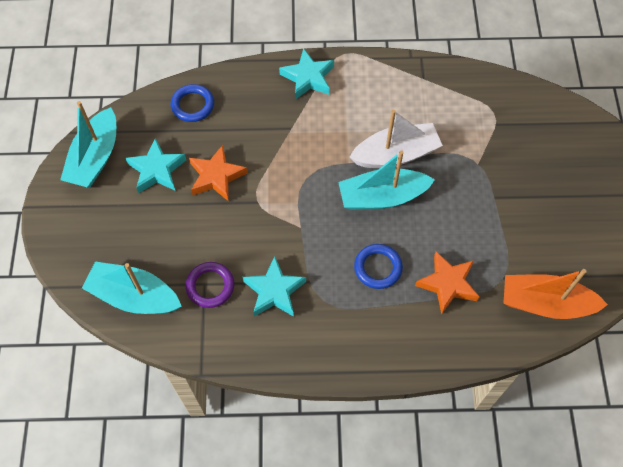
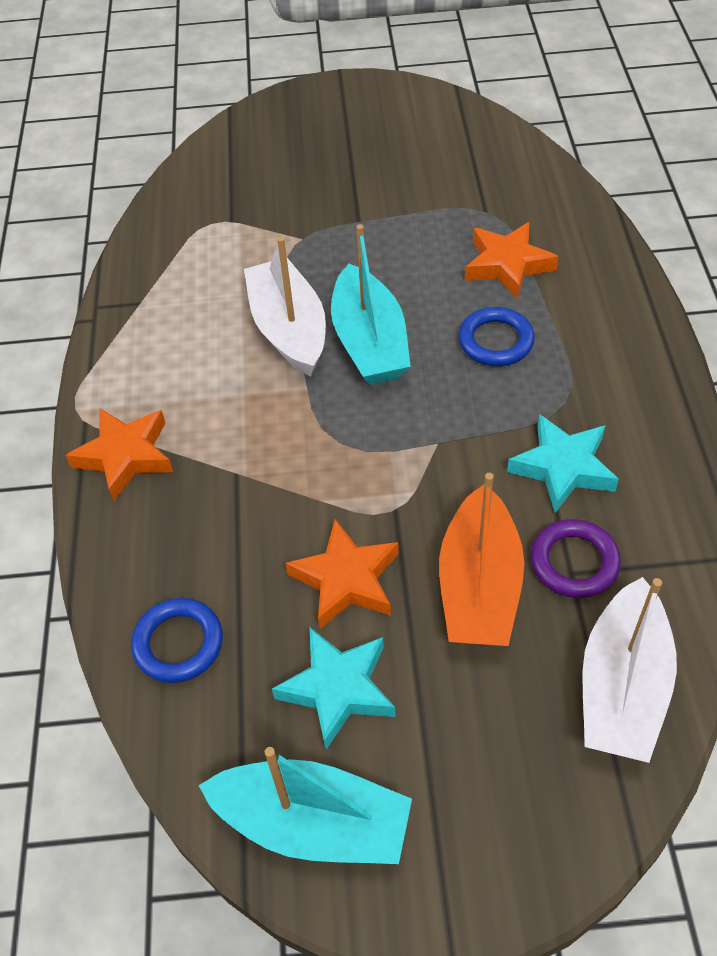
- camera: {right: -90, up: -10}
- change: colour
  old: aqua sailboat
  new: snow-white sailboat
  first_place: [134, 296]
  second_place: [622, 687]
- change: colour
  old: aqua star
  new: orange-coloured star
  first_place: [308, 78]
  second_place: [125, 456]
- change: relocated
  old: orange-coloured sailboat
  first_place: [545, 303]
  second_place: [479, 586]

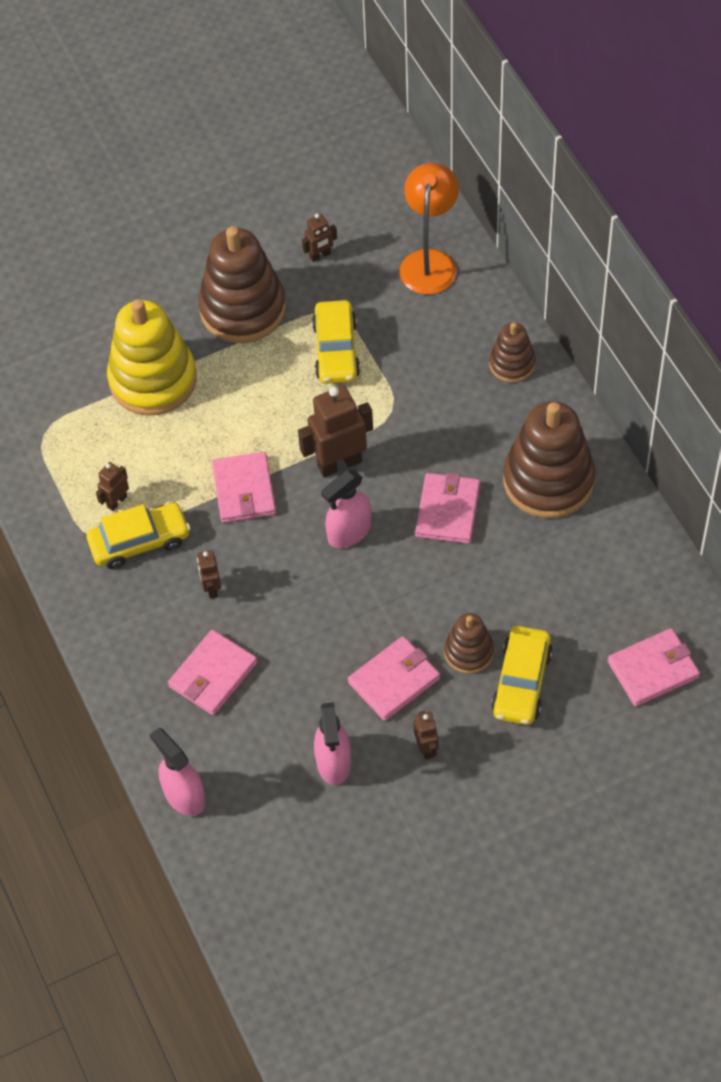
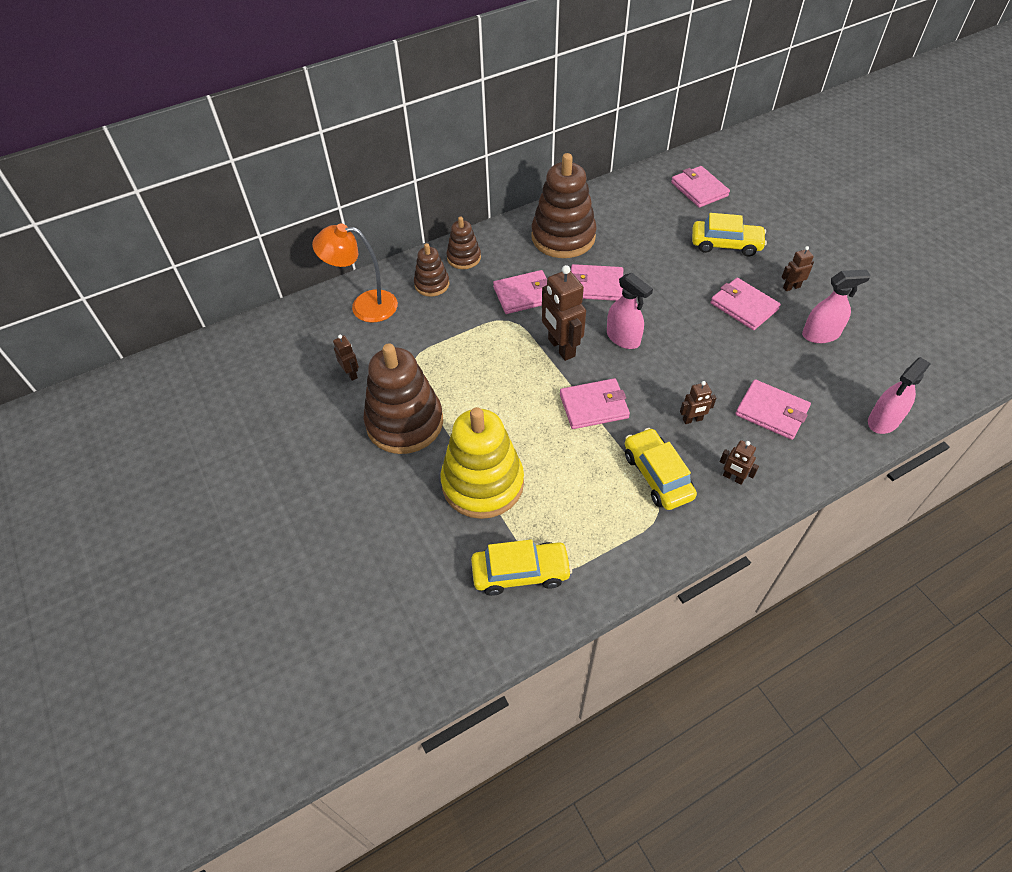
- camera: {right: -95, up: -5}
- change: relocated
  old: russet robot
  first_place: [116, 501]
  second_place: [733, 478]
- change: relocated
  old: bright yellow car
  first_place: [336, 350]
  second_place: [520, 572]
- change: relocated
  old: russet ring stacker
  first_place: [469, 652]
  second_place: [432, 284]
- change: appeared
  new: rose-pink wallet
  second_place: [524, 294]

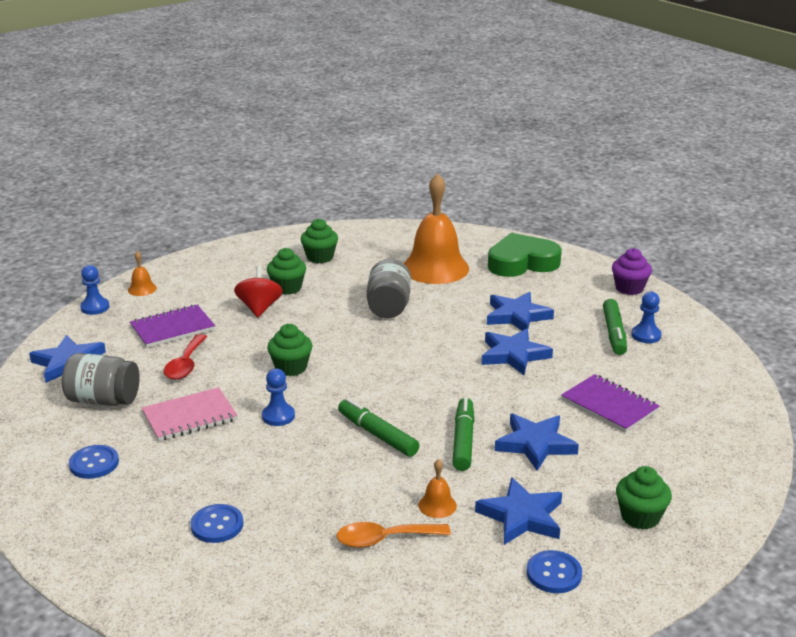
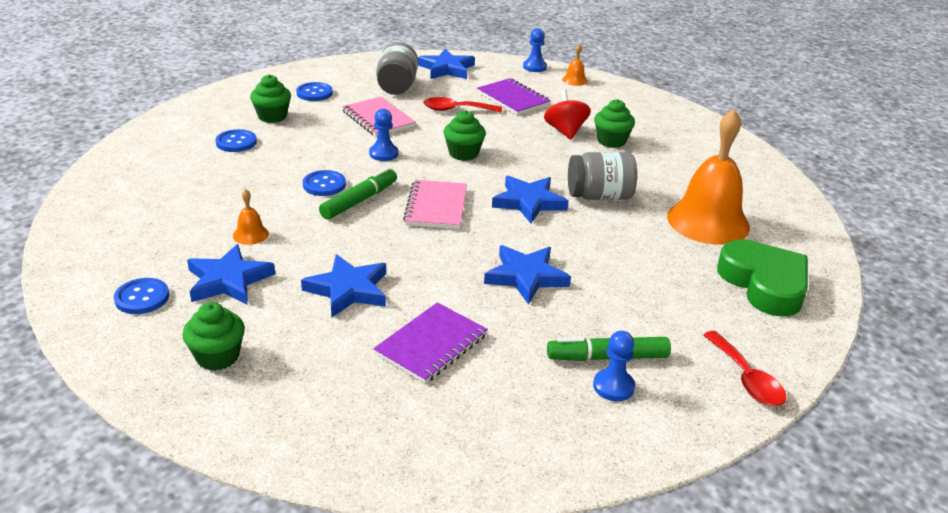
- camera: {right: 80, up: 5}
- change: spun
  old: crimson whirligig
  first_place: [259, 308]
  second_place: [565, 131]
  degrees: -90
- change: relocated
  old: leaf-green cupcake
  first_place: [320, 257]
  second_place: [272, 116]
- change: missing
  old: orange-coloured teaspoon
  first_place: [384, 539]
- change: missing
  old: leaf-green felt pen
  first_place: [463, 440]
- change: relocated
  old: blue star
  first_place: [517, 316]
  second_place: [528, 202]
- change: exchanged
  old: royal purple cupcake
  new: crimson teaspoon
  first_place: [629, 288]
  second_place: [746, 378]
- change: appeared
  new: blue button
  second_place: [324, 185]
- change: appeared
  new: rose-pink notebook
  second_place: [436, 207]

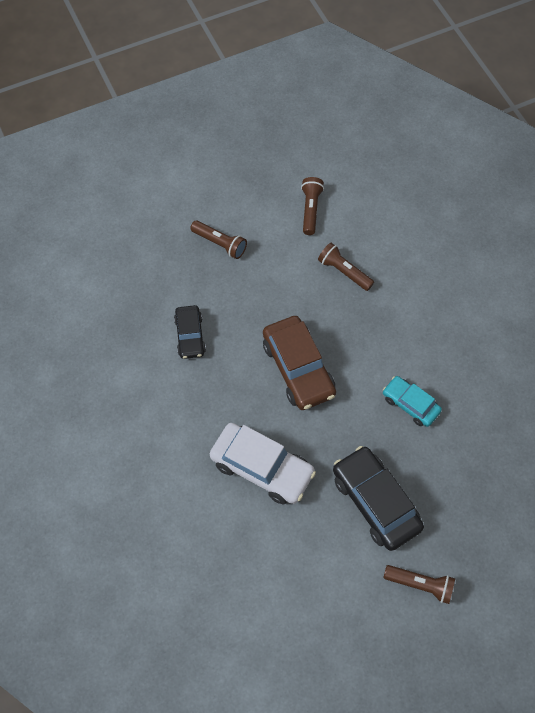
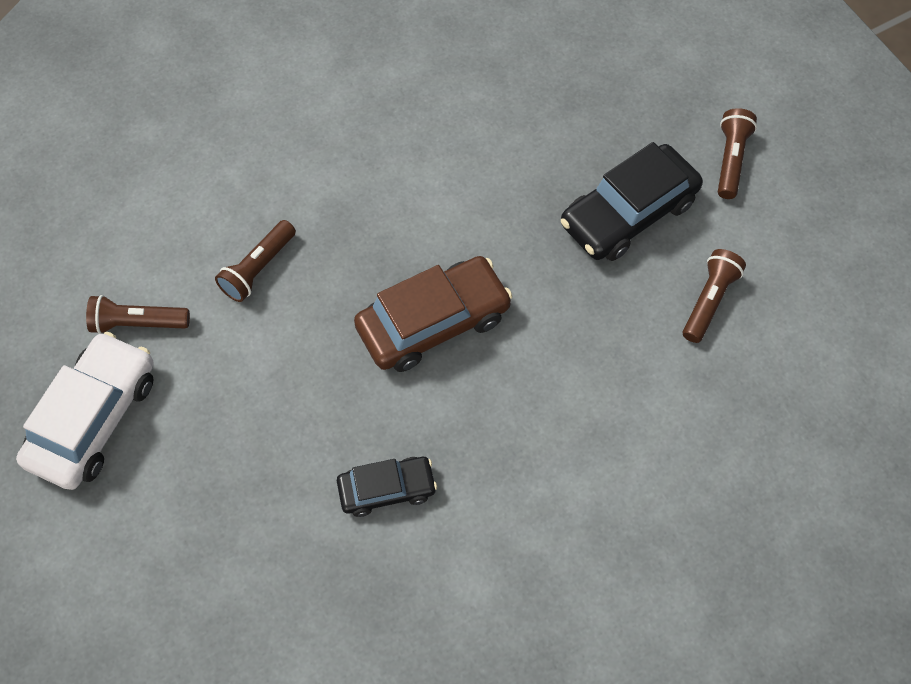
- camera: {right: -95, up: 0}
- change: relocated
  old: russet pocket torch
  first_place: [220, 244]
  second_place: [709, 301]
- change: relocated
  old: snow-white car
  first_place: [262, 468]
  second_place: [94, 418]
- change: missing
  old: aqua car
  first_place: [410, 404]

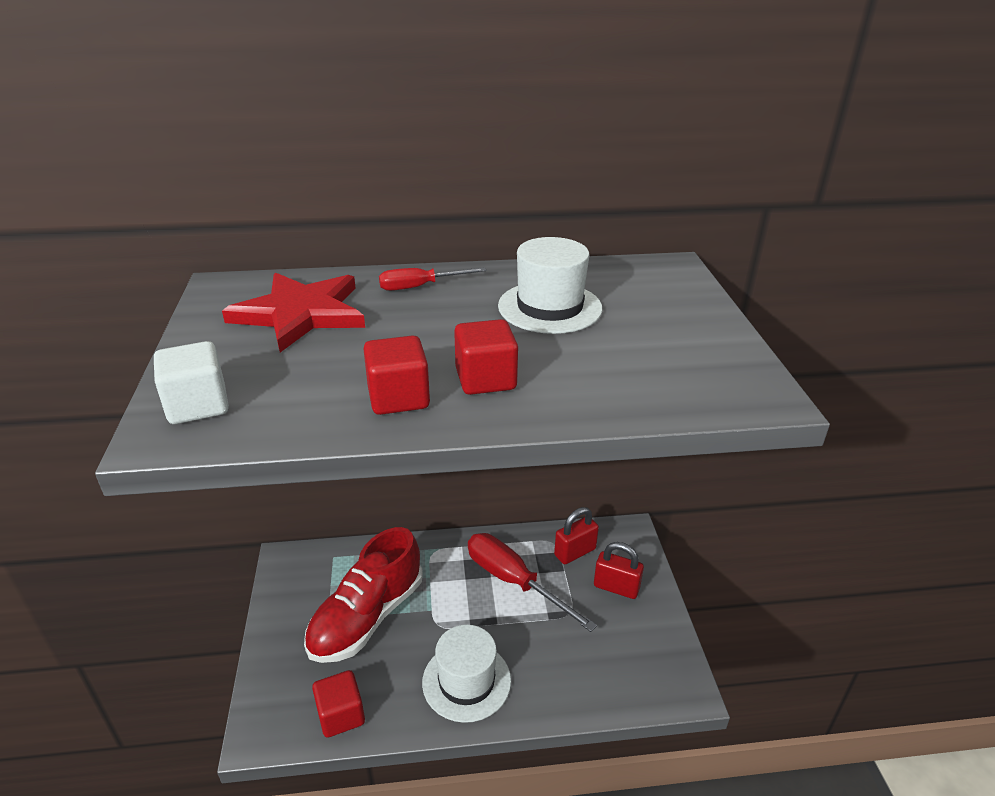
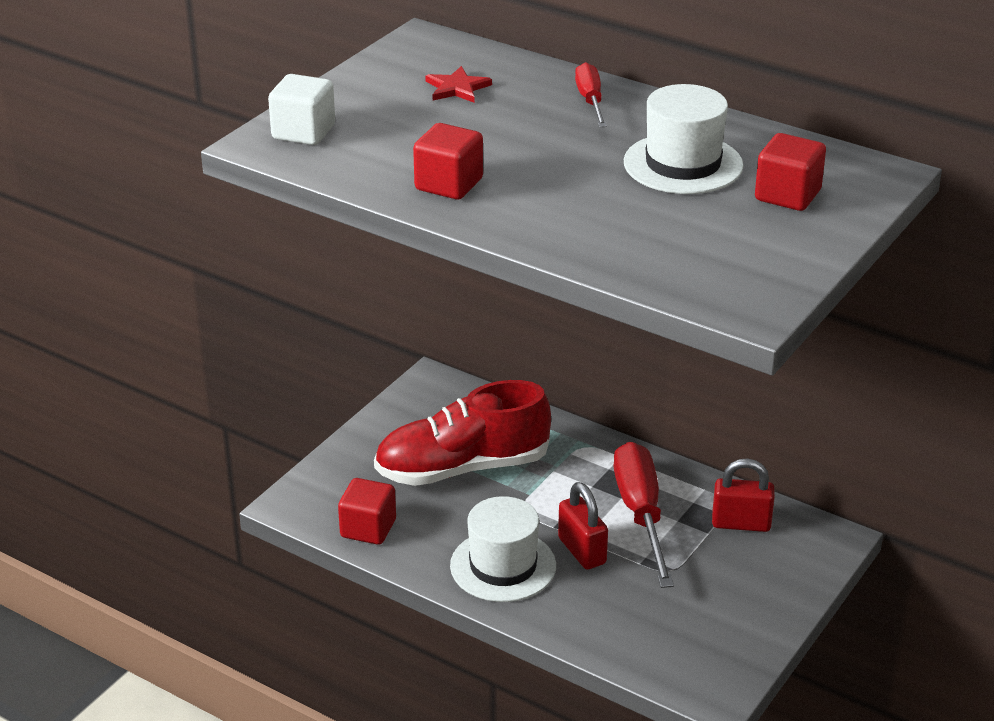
- camera: {right: 40, up: 0}
- change: size
  old: crimson star
  first_place: [300, 314]
  second_place: [457, 88]
  factor: 0.46
- change: spun
  old: crimson hand screwdriver
  first_place: [420, 287]
  second_place: [590, 101]
  degrees: 60
- change: relocated
  old: crimson block
  first_place: [485, 379]
  second_place: [787, 195]
- change: relocated
  old: crimson lock
  first_place: [616, 587]
  second_place: [582, 551]

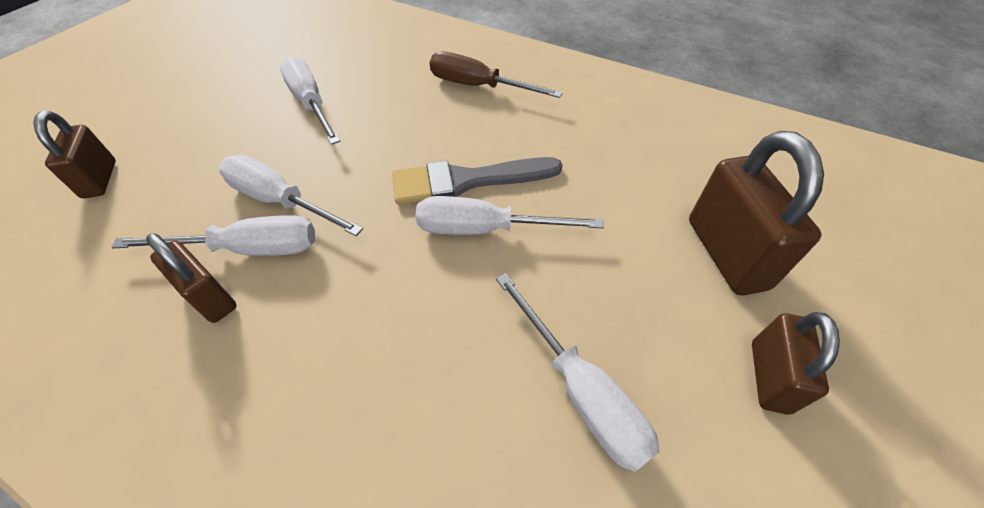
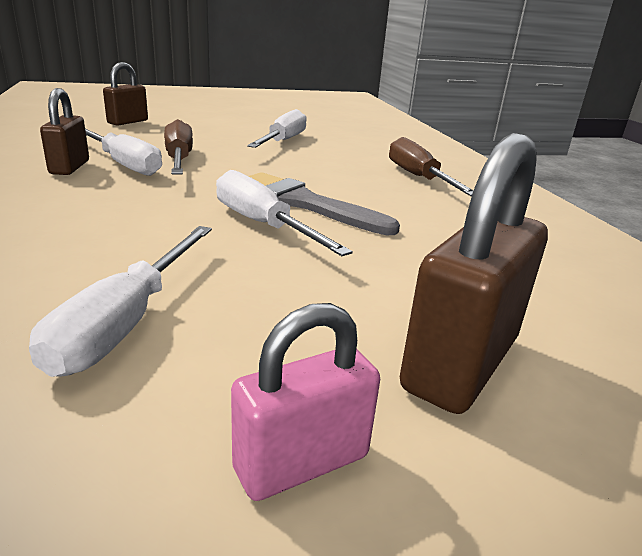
- camera: {right: 45, up: -25}
- change: colour
  old: snow-white hand screwdriver
  new: russet hand screwdriver
  first_place: [280, 201]
  second_place: [179, 159]
- change: colour
  old: russet lock
  new: rose-pink lock
  first_place: [769, 376]
  second_place: [301, 462]

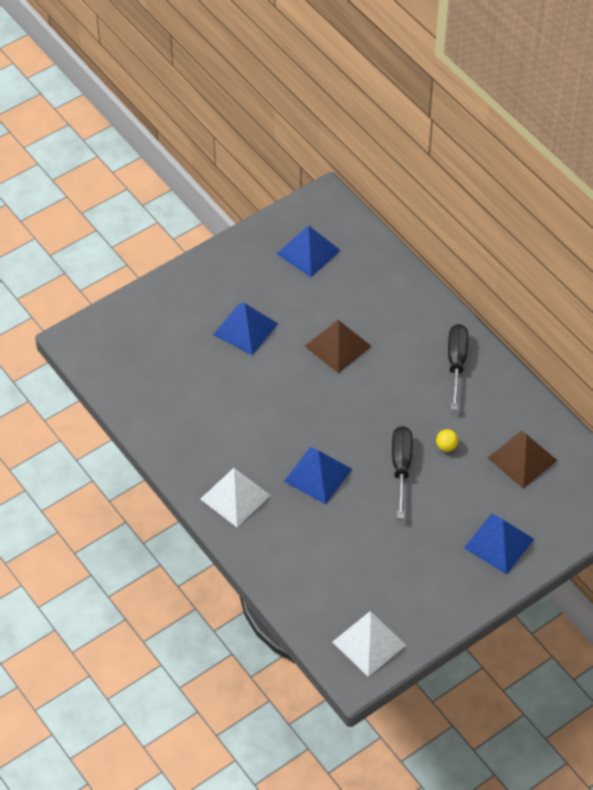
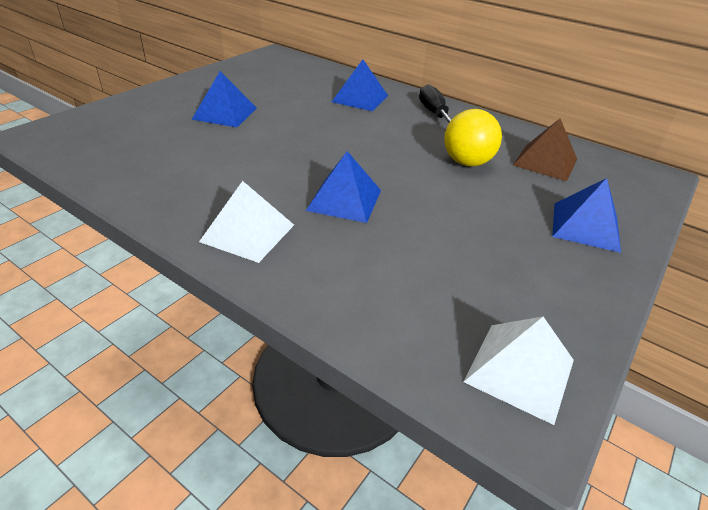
- camera: {right: -20, up: -15}
- change: relocated
  old: blue pyramid shape
  first_place: [308, 252]
  second_place: [360, 98]
- change: missing
  old: russet pyramid shape
  first_place: [338, 346]
- change: missing
  old: black hand screwdriver
  first_place: [401, 467]
- change: size
  old: bright yellow play ball
  first_place: [446, 446]
  second_place: [467, 162]
  factor: 2.26

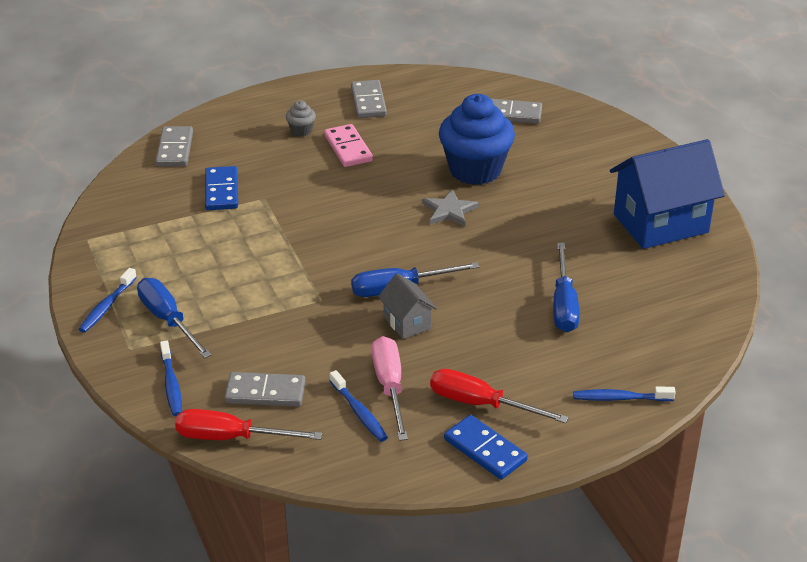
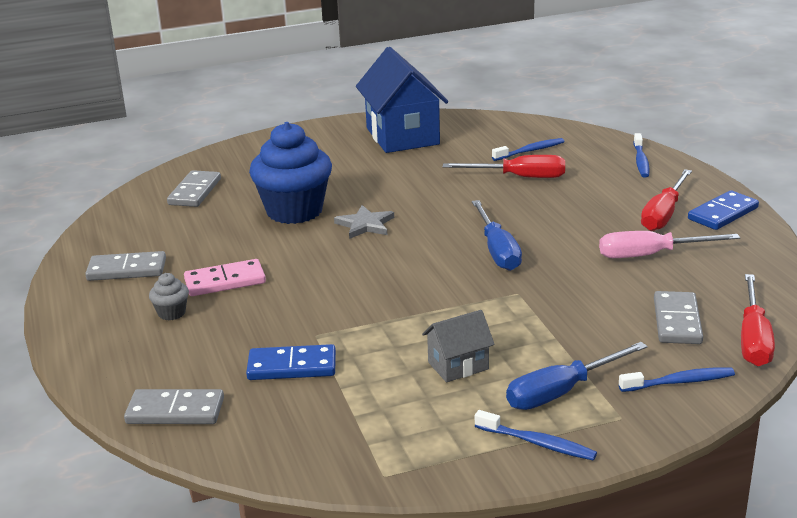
- camera: {right: -85, up: -10}
- change: relocated
  old: blue dental brush
  first_place: [359, 412]
  second_place: [530, 151]
- change: relocated
  old: gray toy house
  first_place: [407, 322]
  second_place: [458, 366]
- change: colour
  old: blue hand screwdriver
  new: crimson hand screwdriver
  first_place: [563, 304]
  second_place: [519, 177]

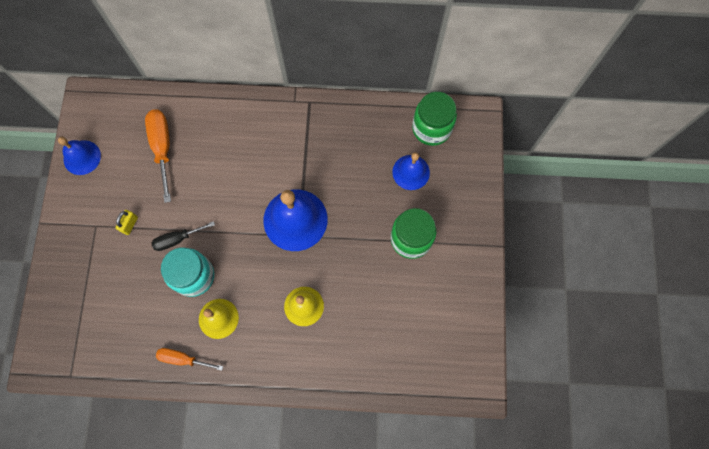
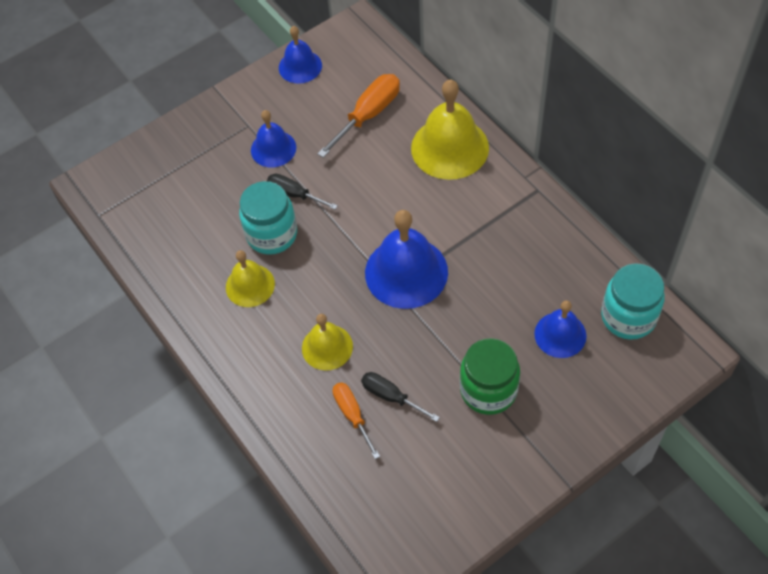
- camera: {right: 55, up: -15}
- change: exchanged
  old: bright yellow lock
  new: blue bell
  first_place: [130, 224]
  second_place: [273, 148]
- change: relocated
  old: orange-coloured hand screwdriver
  first_place: [183, 359]
  second_place: [352, 415]
- change: colour
  old: leaf-green jar
  new: aqua jar
  first_place: [431, 128]
  second_place: [628, 317]
- change: appeared
  new: black hand screwdriver
  second_place: [391, 396]
- change: appeared
  new: bright yellow bell
  second_place: [450, 147]

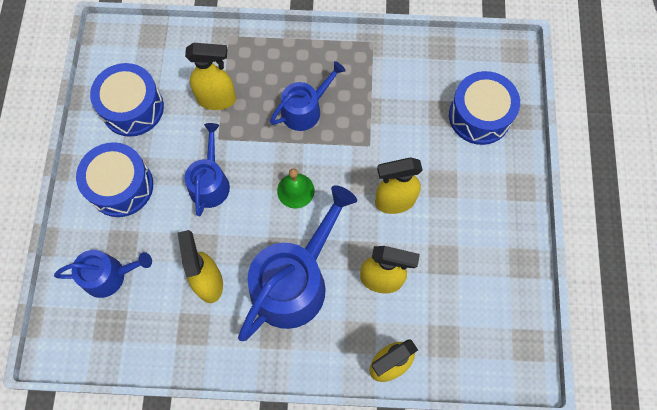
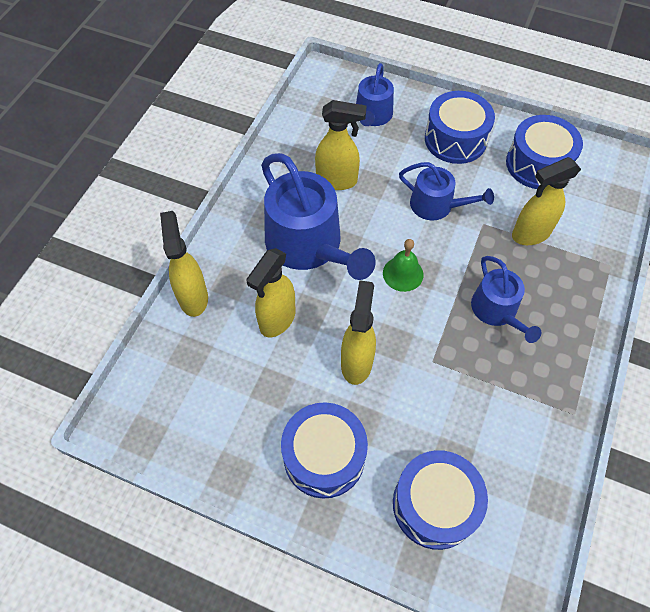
- camera: {right: 110, up: -10}
- change: spun
  old: bright yellow sprayer
  first_place: [217, 99]
  second_place: [530, 234]
  degrees: 45
- change: appeared
  new: blue drum
  second_place: [324, 456]

